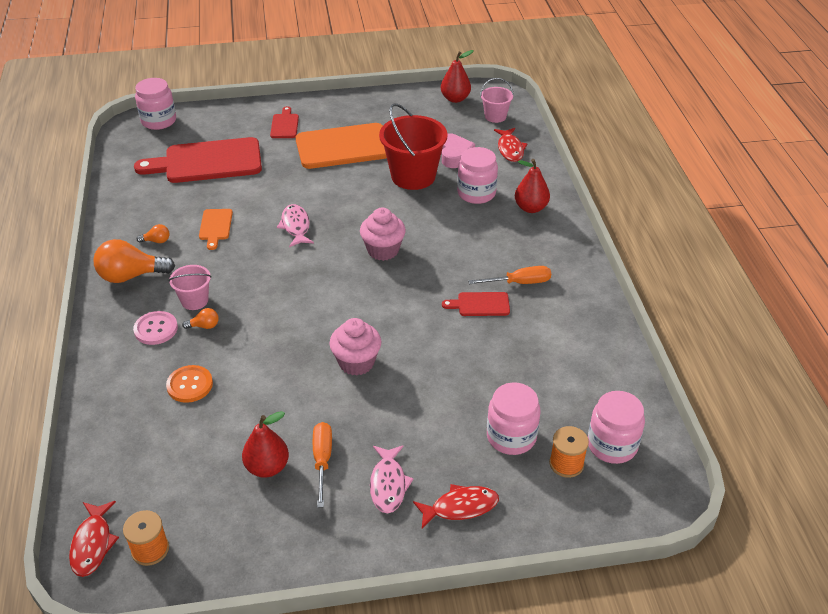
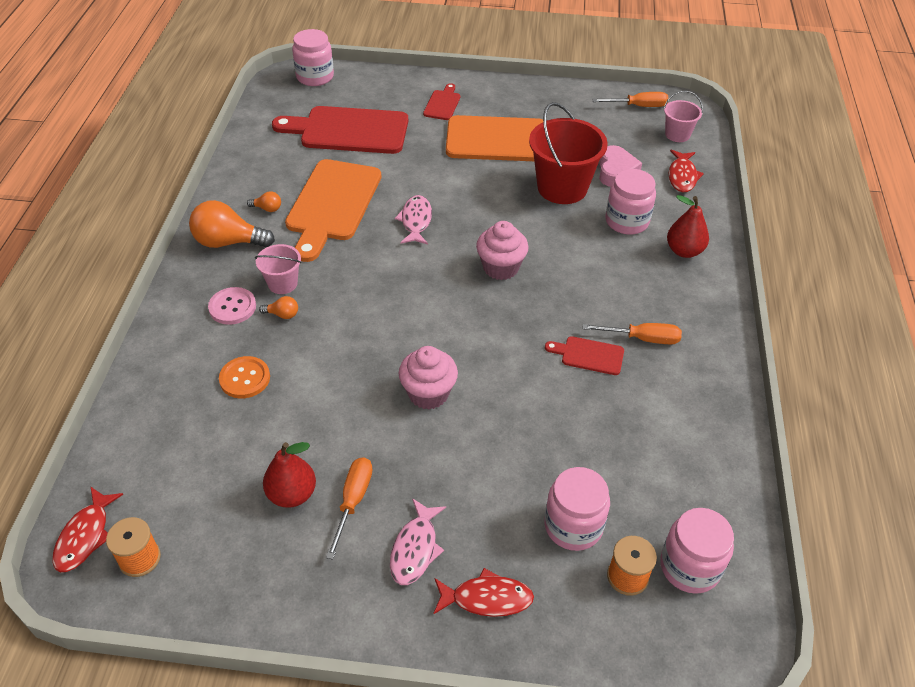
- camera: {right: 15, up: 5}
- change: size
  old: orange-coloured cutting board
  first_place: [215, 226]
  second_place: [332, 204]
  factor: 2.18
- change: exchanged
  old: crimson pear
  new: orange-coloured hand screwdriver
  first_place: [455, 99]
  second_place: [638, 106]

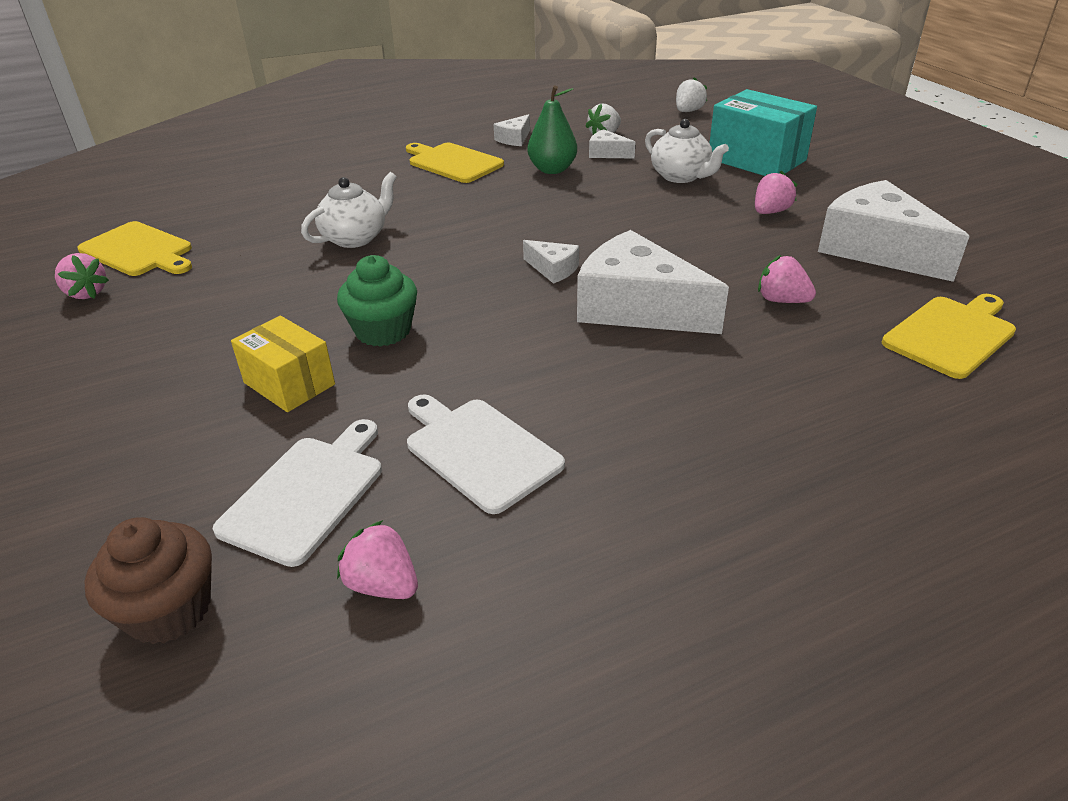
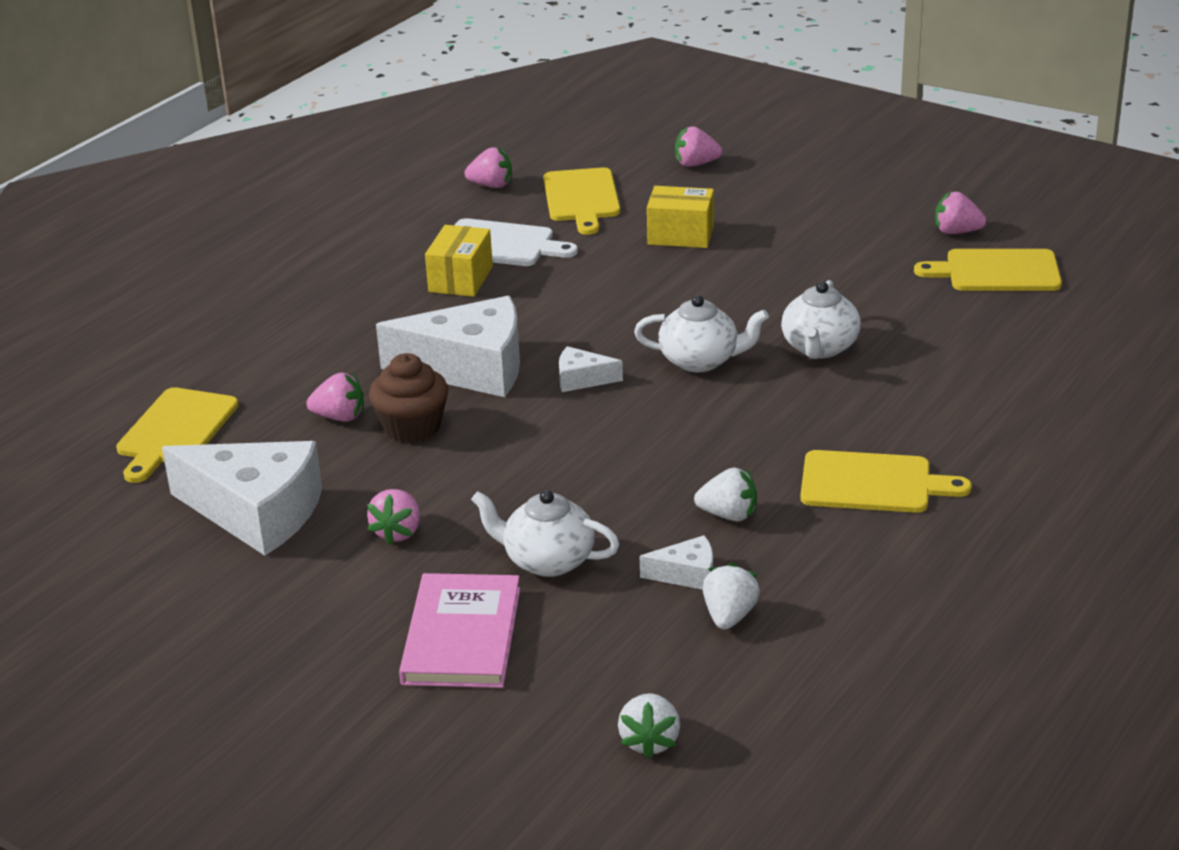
- camera: {right: 150, up: -5}
- change: relocated
  old: russet cupcake
  first_place: [169, 610]
  second_place: [412, 427]
- change: colour
  old: snow-white cutting board
  new: bright yellow cutting board
  first_place: [307, 494]
  second_place: [581, 198]
- change: missing
  old: leaf-green cupcake
  first_place: [383, 331]
- change: missing
  old: snow-white cheese
  first_place: [514, 139]
- change: exchanged
  old: leaf-green pear
  new: snow-white berry
  first_place: [552, 170]
  second_place: [728, 515]
- change: exchanged
  old: aqua box
  new: rose-pink hardcover
  first_place: [756, 159]
  second_place: [462, 636]
- change: appeared
  new: bright yellow box
  second_place: [460, 279]
- change: appeared
  new: snow-white teapot
  second_place: [700, 360]
- change: appeared
  new: rose-pink berry
  second_place: [696, 164]

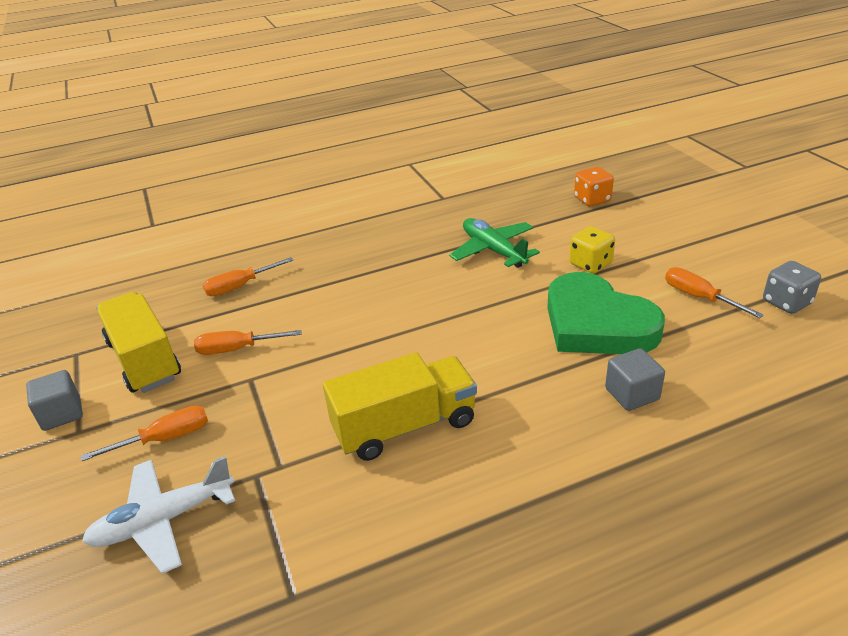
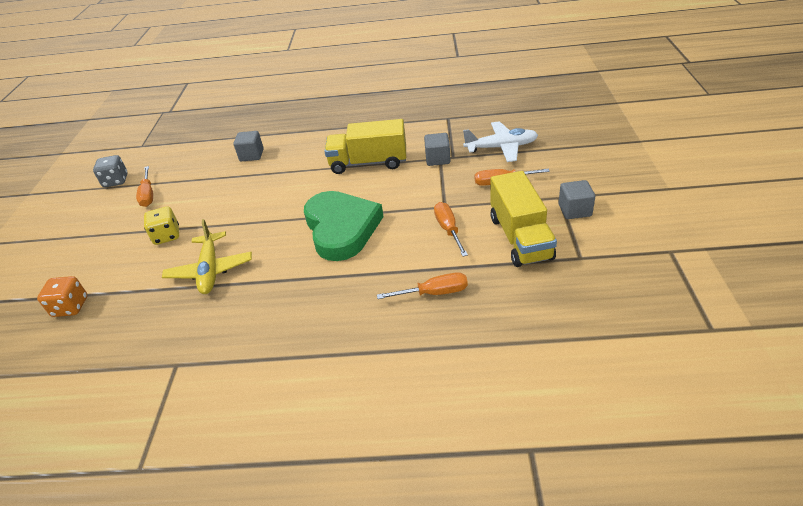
- camera: {right: -155, up: 5}
- change: spun
  old: orange-coloured hand screwdriver
  first_place: [237, 349]
  second_place: [448, 230]
  degrees: -120
- change: colour
  old: leaf-green plane
  new: bright yellow plane
  first_place: [493, 250]
  second_place: [210, 270]
- change: relocated
  old: leaf-green love heart
  first_place: [596, 324]
  second_place: [341, 228]
- change: appeared
  new: gray block
  second_place: [438, 159]

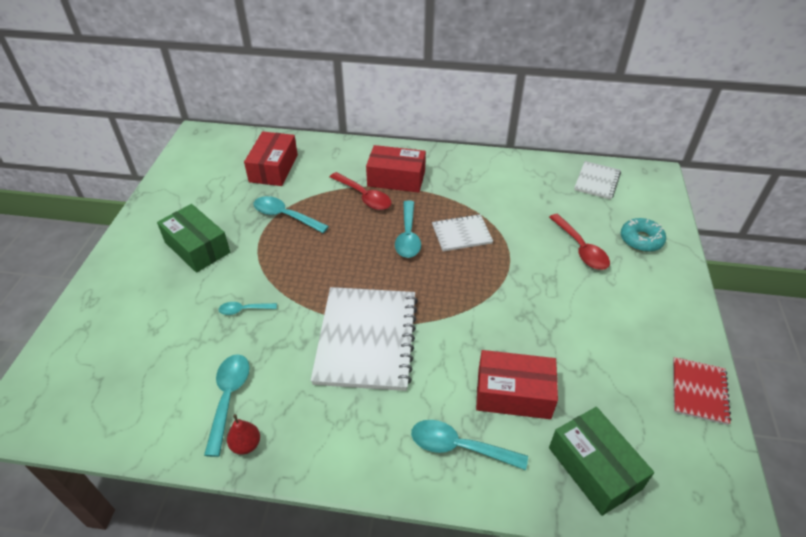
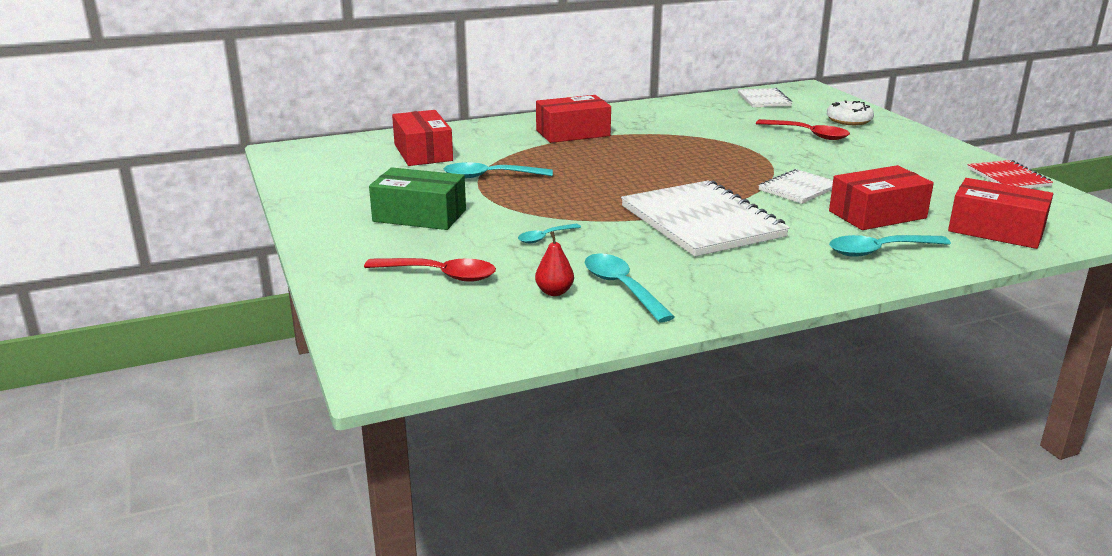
- camera: {right: -30, up: -20}
- change: relocated
  old: crimson pear
  first_place: [246, 444]
  second_place: [554, 292]
- change: relocated
  old: crimson teaspoon
  first_place: [364, 196]
  second_place: [440, 275]
- change: missing
  old: aqua teaspoon
  first_place: [408, 236]
- change: relocated
  old: snow-white notebook
  first_place: [461, 234]
  second_place: [798, 189]
- change: colour
  old: leaf-green box
  new: crimson box
  first_place: [594, 468]
  second_place: [996, 230]
- change: colour
  old: aqua donut
  new: snow-white donut
  first_place: [641, 240]
  second_place: [849, 120]

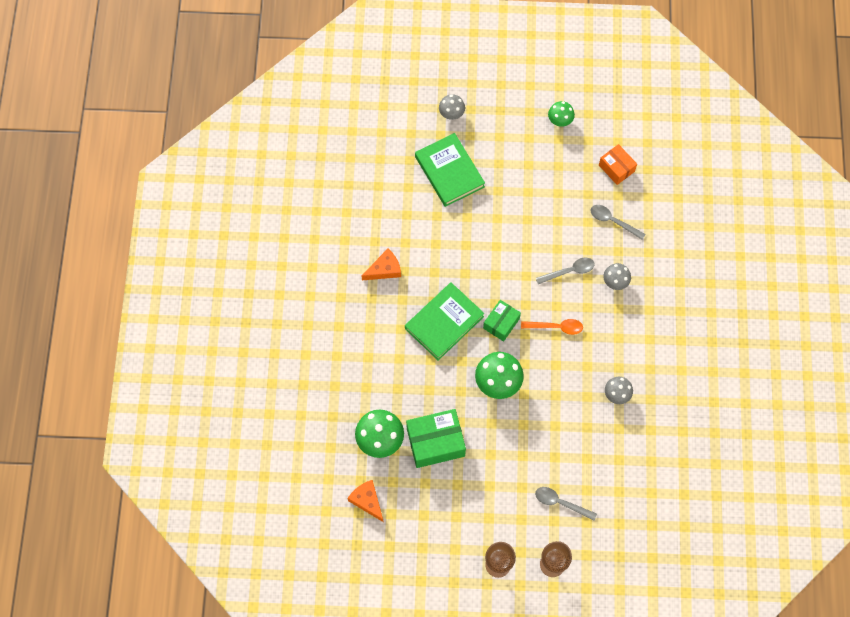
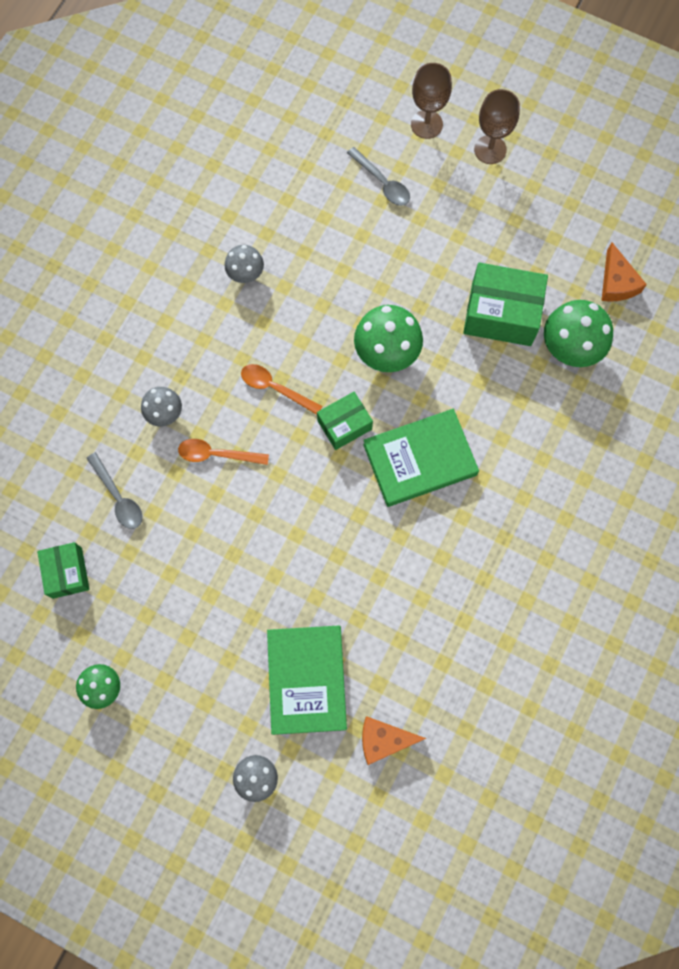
- camera: {right: -155, up: 5}
- change: relocated
  old: orange-coloured cheese
  first_place: [384, 269]
  second_place: [384, 739]
- change: colour
  old: gray teaspoon
  new: orange-coloured teaspoon
  first_place: [569, 271]
  second_place: [217, 454]
- change: colour
  old: orange-coloured box
  new: leaf-green box
  first_place: [616, 168]
  second_place: [67, 573]

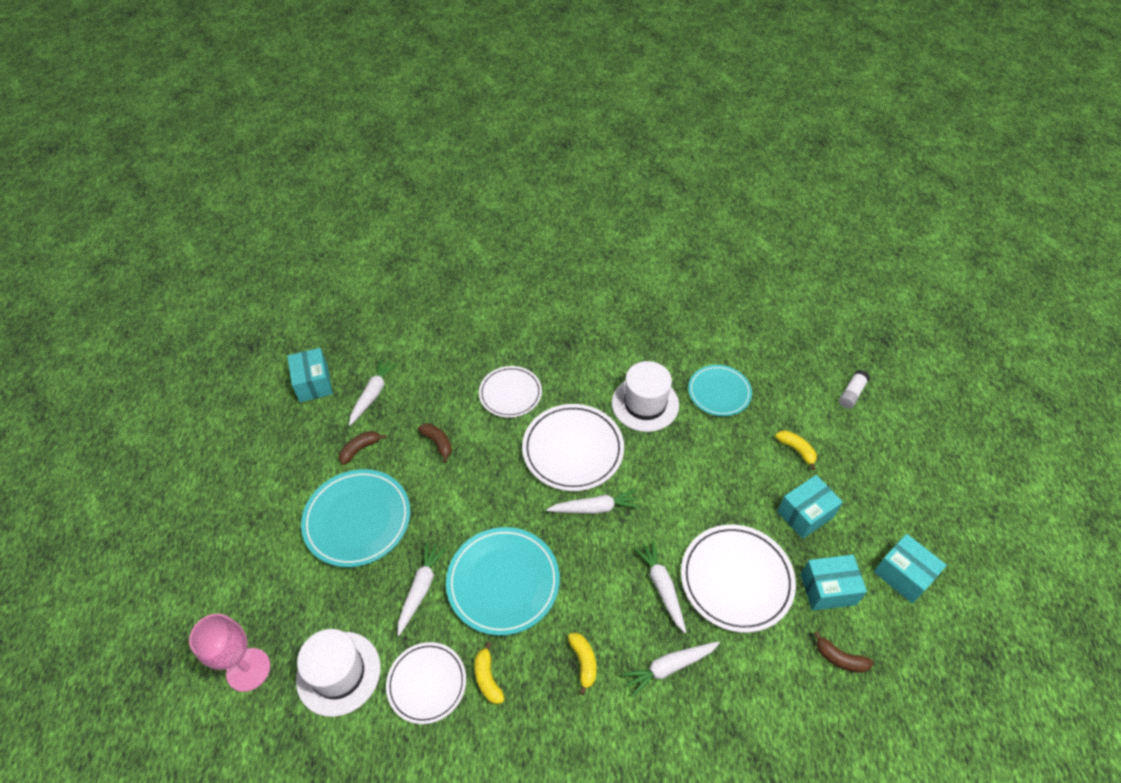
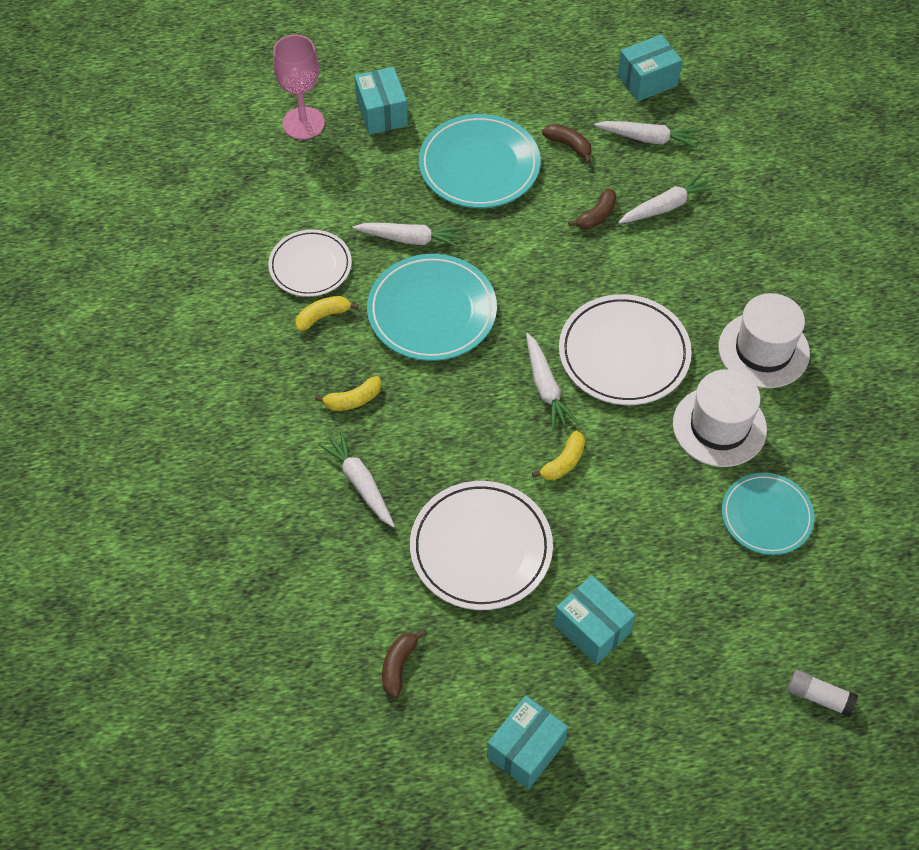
- camera: {right: 80, up: 5}
- change: relocated
  old: snow-white tall hat
  first_place: [338, 673]
  second_place: [763, 350]
- change: missing
  old: snow-white dinner plate
  first_place: [510, 393]
- change: relocated
  old: snow-white toy carrot
  first_place: [662, 587]
  second_place: [665, 206]
- change: relocated
  old: bright yellow banana fruit
  first_place: [796, 450]
  second_place: [563, 462]
- change: relocated
  old: aqua box
  first_place: [828, 589]
  second_place: [382, 113]

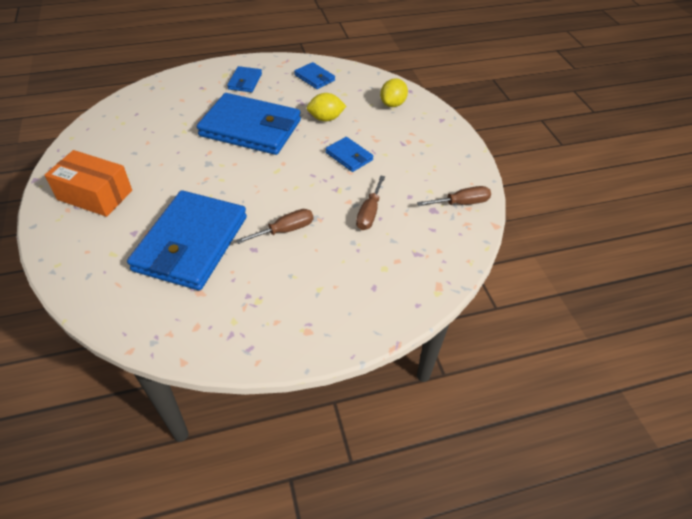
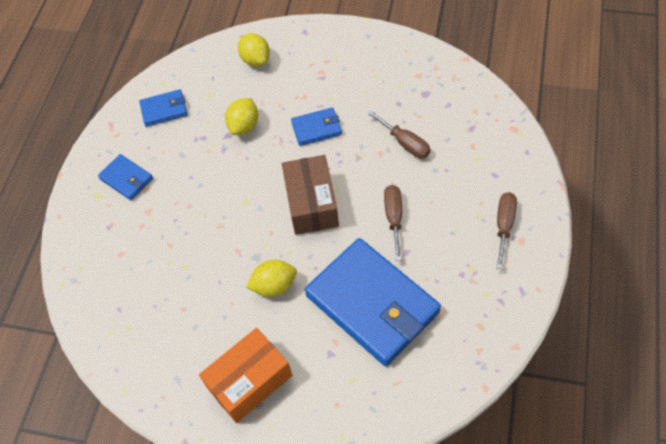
- camera: {right: -55, up: 10}
- change: missing
  old: blue wallet
  first_place: [251, 128]
- change: relocated
  old: russet hand screwdriver
  first_place: [461, 203]
  second_place: [504, 225]
- change: appeared
  new: bright yellow toy lemon
  second_place: [274, 286]
- change: appeared
  new: russet box
  second_place: [311, 203]

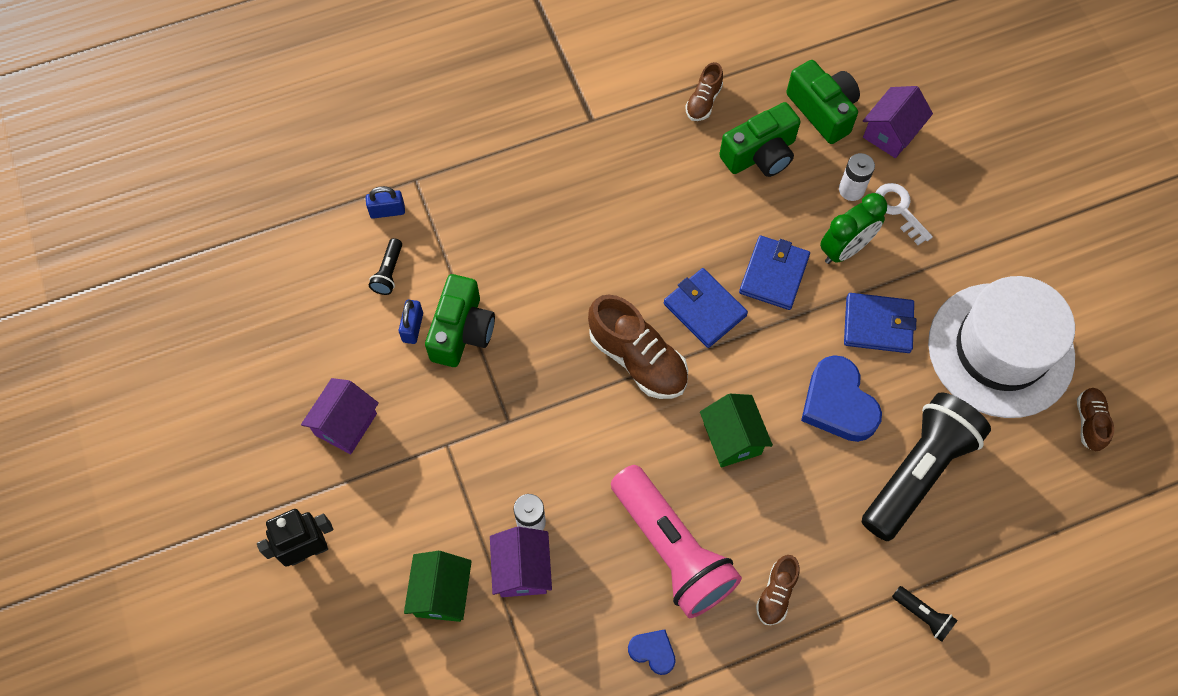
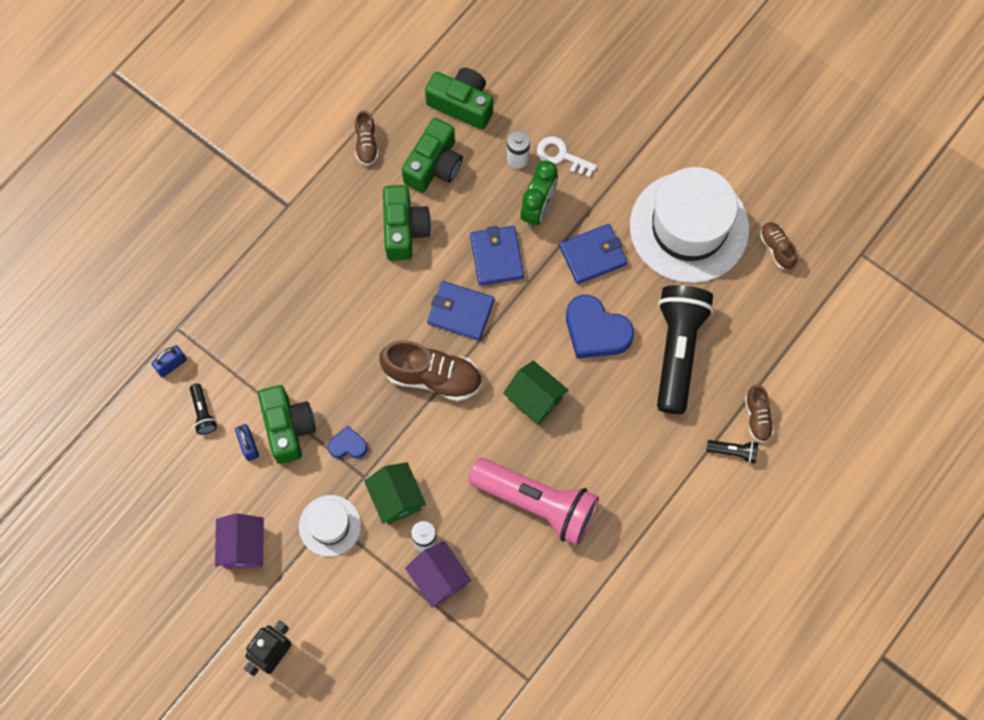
- camera: {right: -30, up: 5}
- change: relocated
  old: leaf-green toy house
  first_place: [441, 593]
  second_place: [396, 498]
- change: relocated
  old: blue love heart
  first_place: [653, 652]
  second_place: [348, 445]
- change: relocated
  old: russet lace-up shoe
  first_place: [776, 594]
  second_place: [757, 417]
- change: missing
  old: royal purple toy house
  first_place: [891, 133]
- change: appeared
  new: snow-white tall hat
  second_place: [330, 525]
- change: appeared
  new: leaf-green camera
  second_place: [404, 229]

